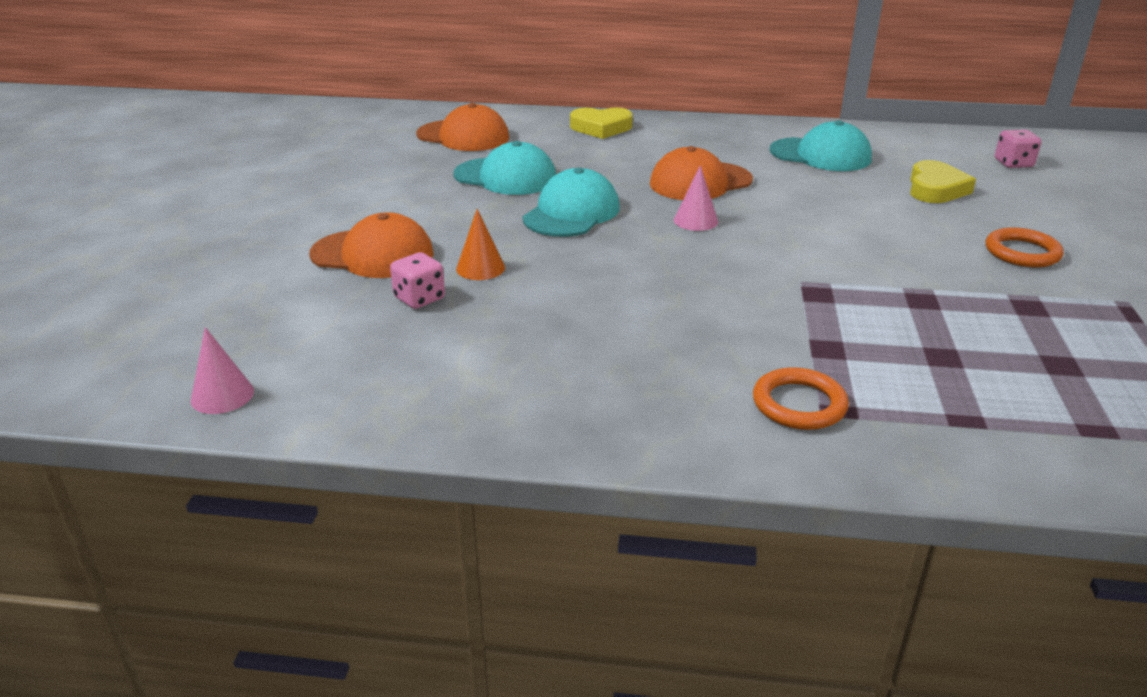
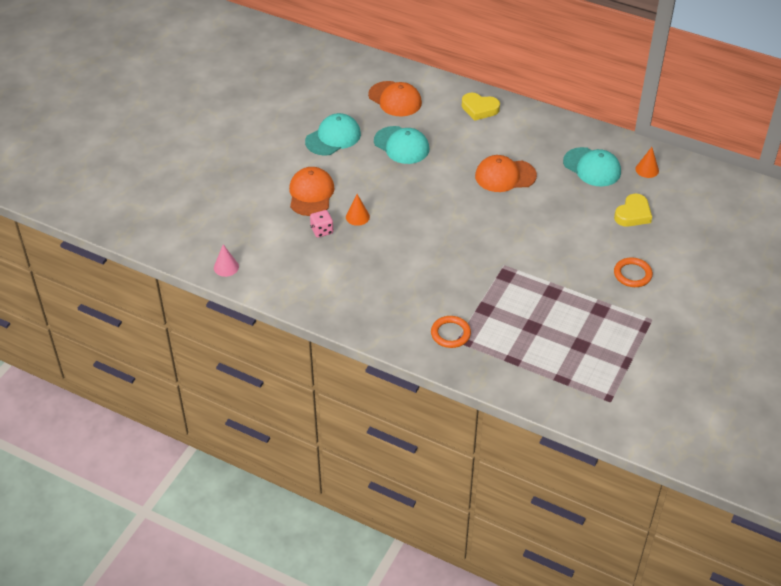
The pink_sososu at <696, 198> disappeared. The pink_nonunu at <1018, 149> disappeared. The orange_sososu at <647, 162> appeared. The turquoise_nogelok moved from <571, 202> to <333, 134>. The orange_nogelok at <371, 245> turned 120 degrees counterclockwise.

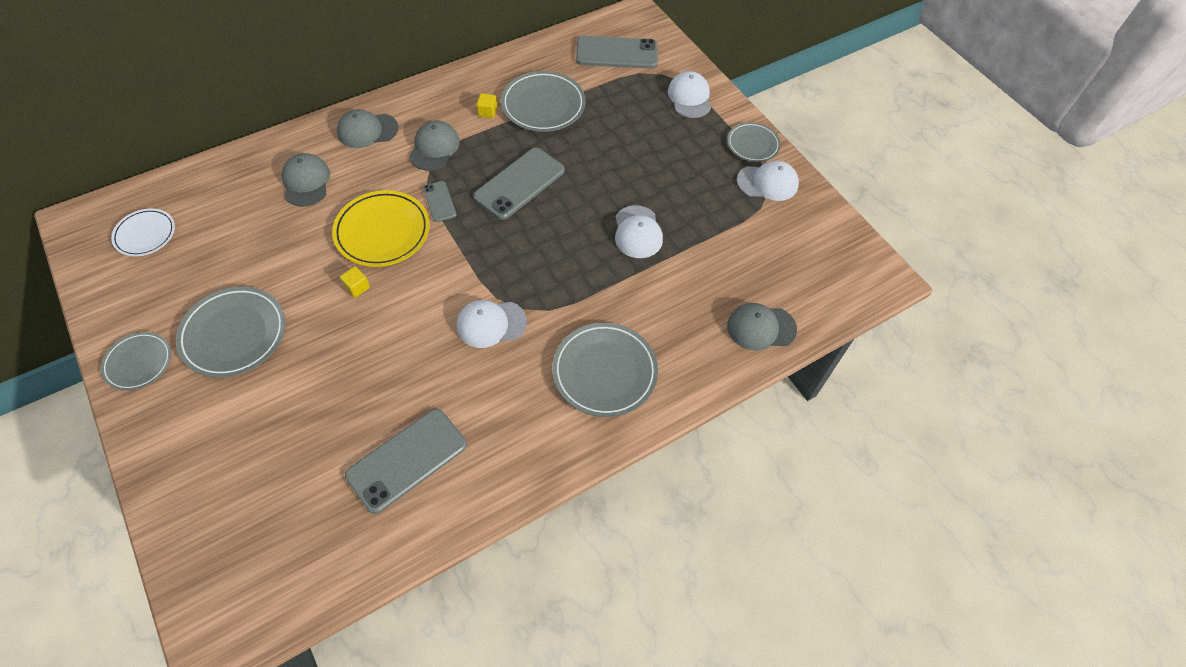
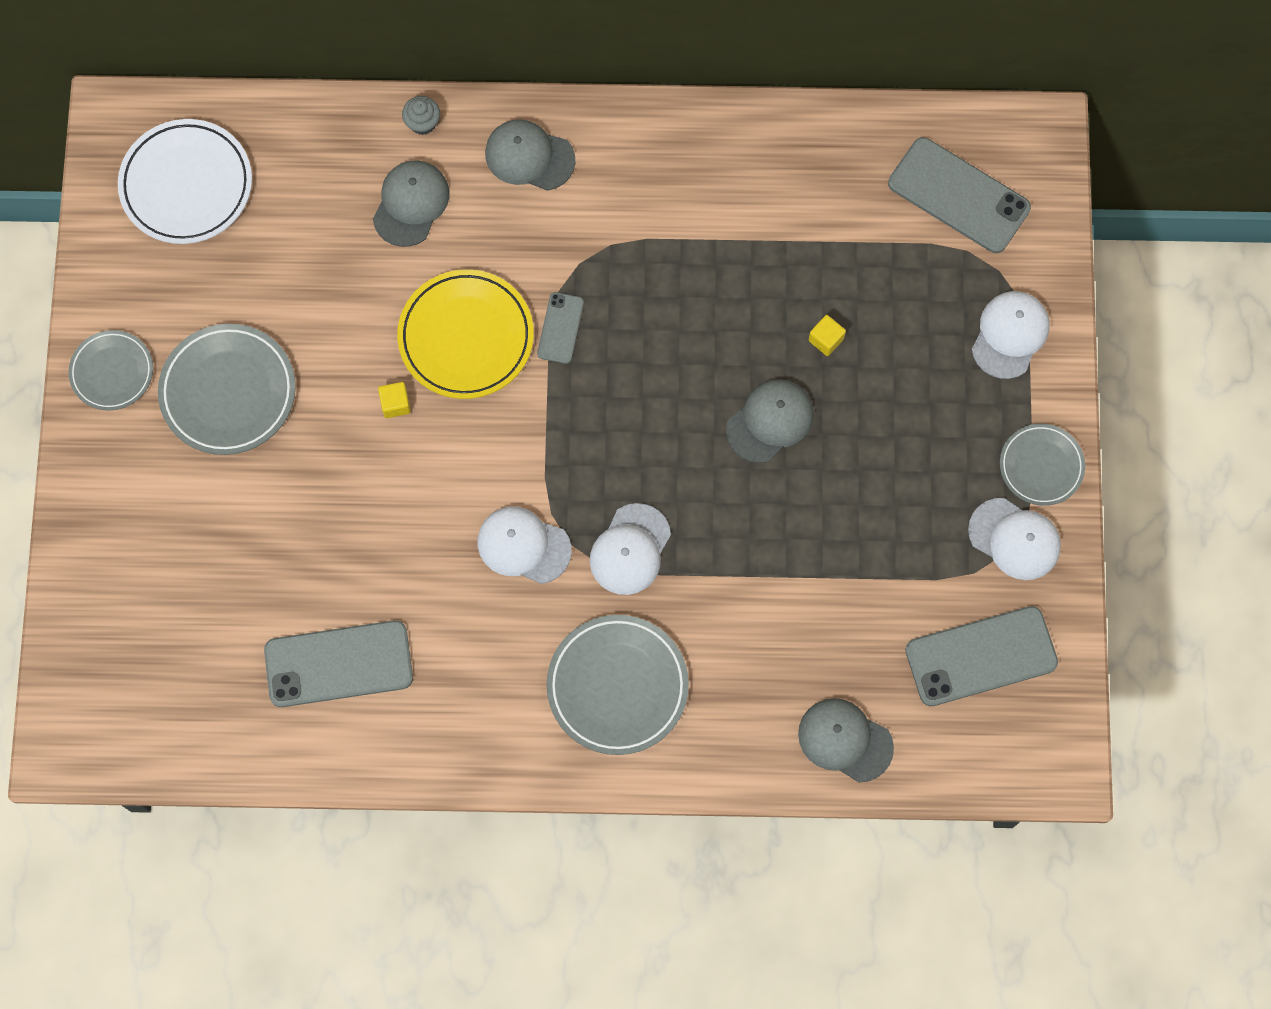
The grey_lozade at <543, 101> disappeared. The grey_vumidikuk at <421, 115> appeared. The grey_nogelok moved from <434, 145> to <770, 421>. The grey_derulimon moved from <519, 184> to <981, 656>. The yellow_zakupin moved from <487, 105> to <827, 335>. The white_nogelok moved from <639, 231> to <630, 549>. The white_lozade at <143, 232> changed to 1.62 times the size.

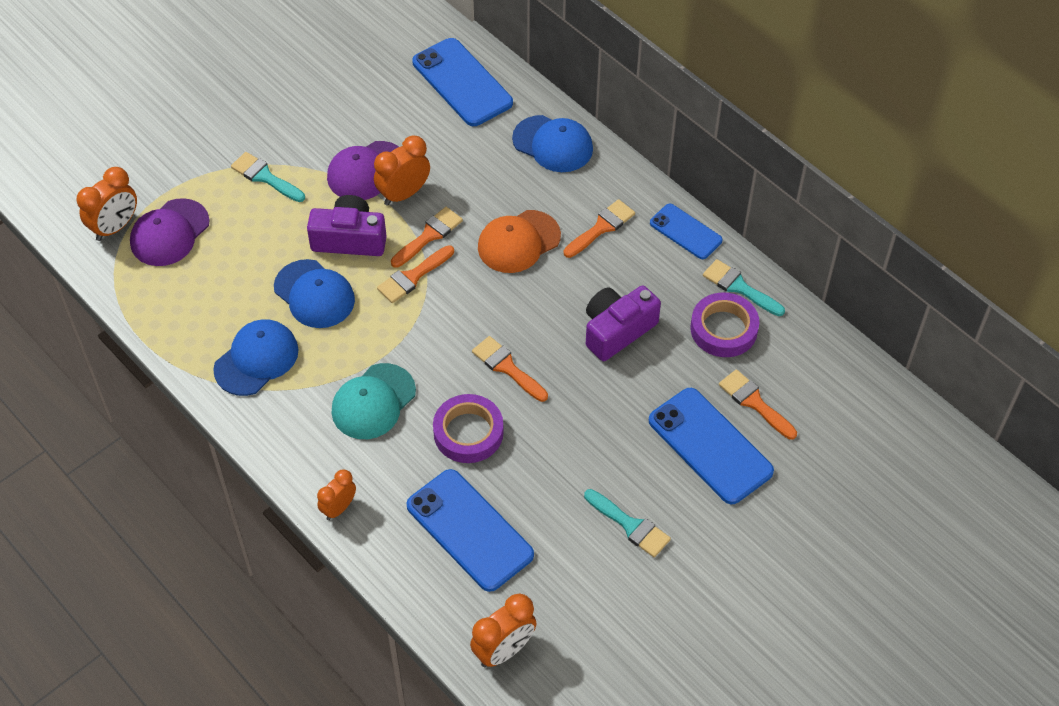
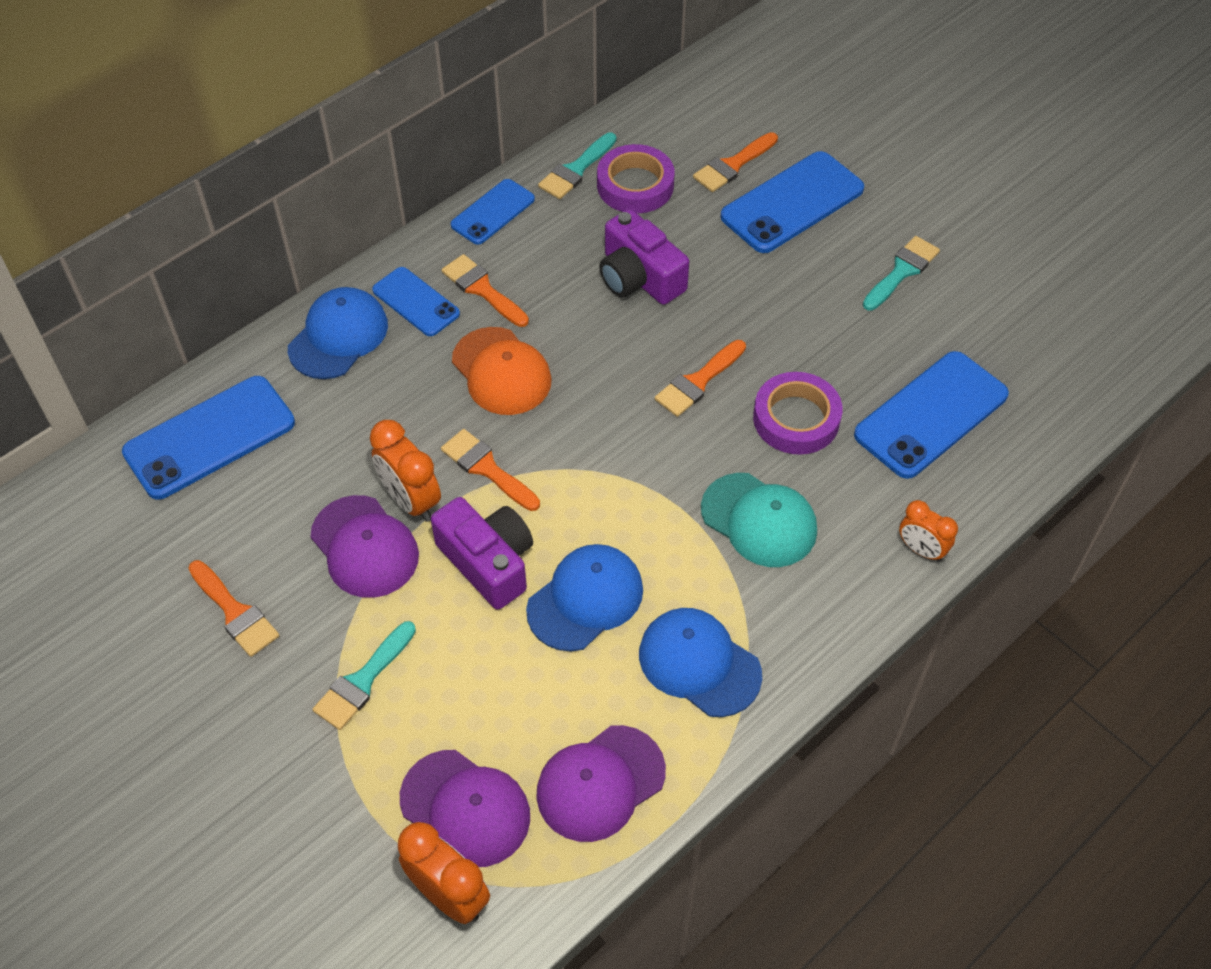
The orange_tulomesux at <503, 630> disappeared. The blue_derulimon at <416, 301> appeared. The purple_nogelok at <601, 783> appeared. The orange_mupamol moved from <415, 274> to <233, 608>. The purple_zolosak at <347, 225> turned 135 degrees clockwise.

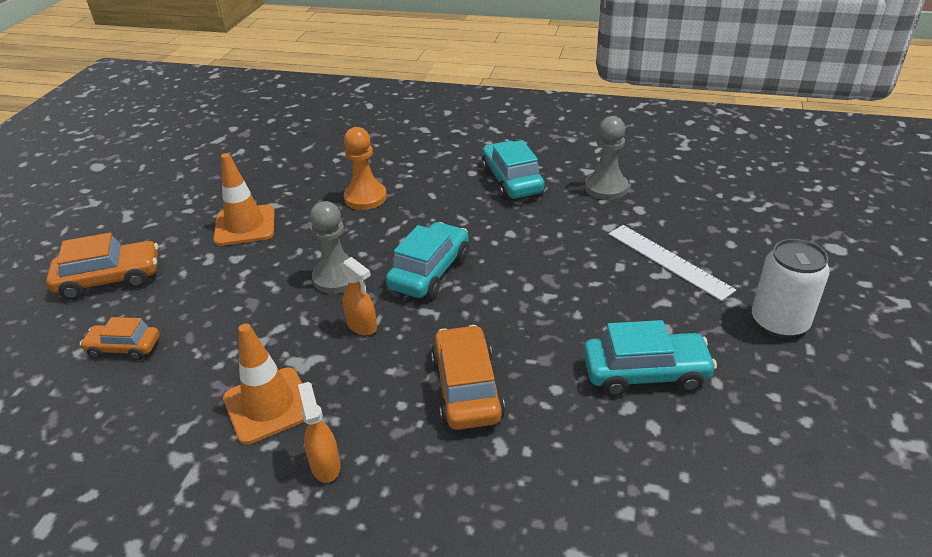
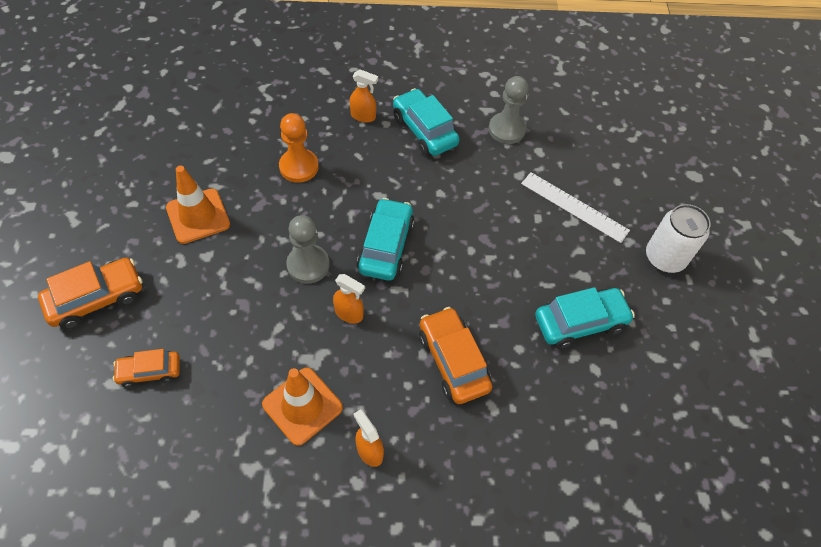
The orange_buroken at <364, 96> appeared.

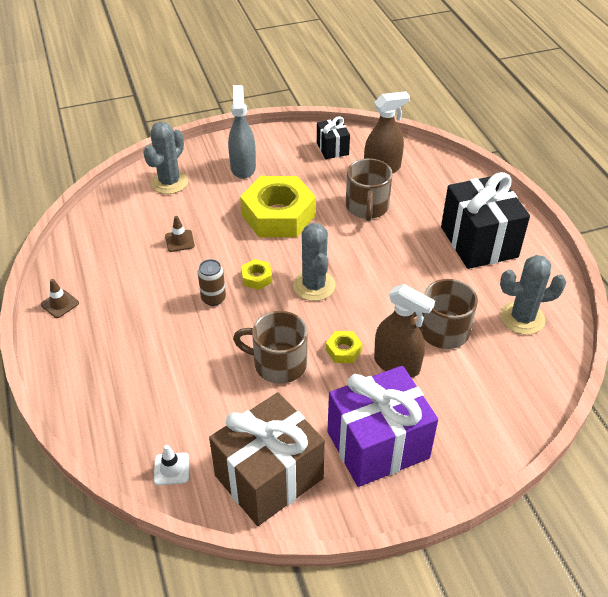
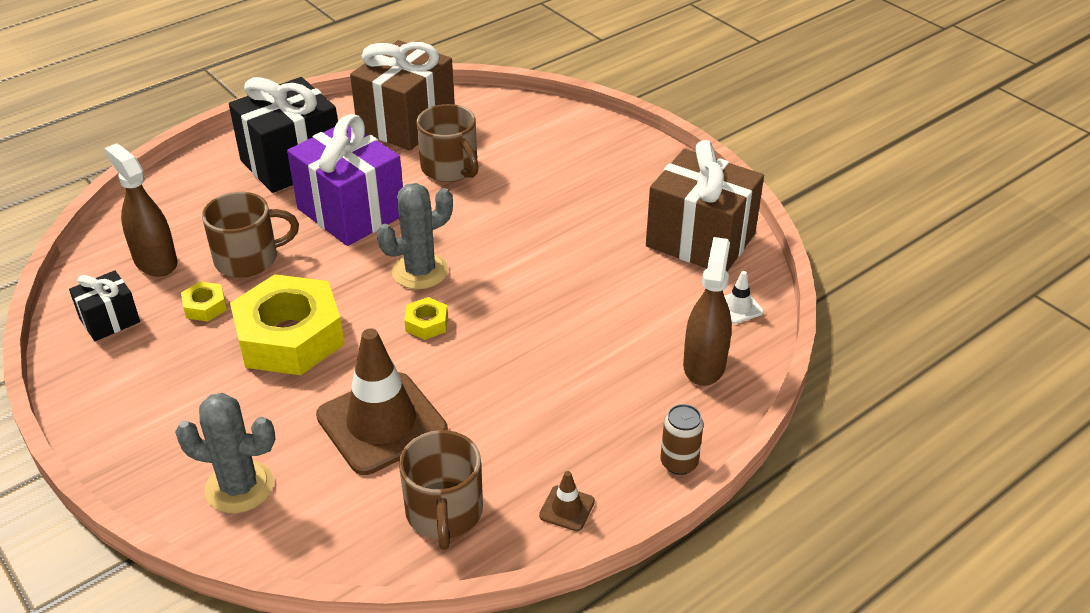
The grey_buroken at <242, 132> disappeared. The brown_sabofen moved from <212, 282> to <682, 439>. The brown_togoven moved from <270, 347> to <441, 490>. The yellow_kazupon moved from <344, 347> to <204, 301>. The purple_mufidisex moved from <382, 426> to <345, 180>. The brown_buroken moved from <404, 331> to <707, 311>. The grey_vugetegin at <533, 295> was replaced by the brown_mufidisex at <402, 95>. The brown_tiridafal at <180, 234> changed to 2.43 times the size.

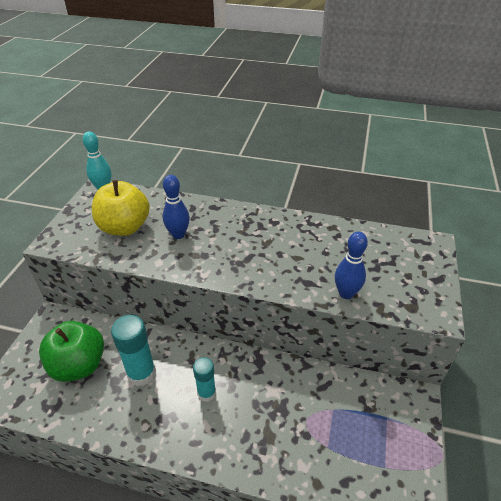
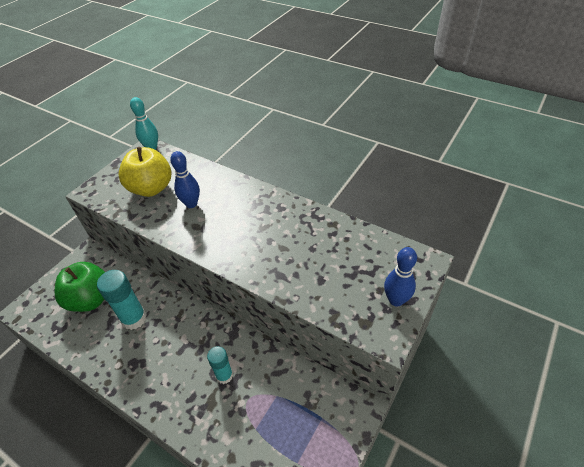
The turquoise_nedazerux moved from <204, 379> to <220, 365>. The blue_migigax moved from <351, 265> to <400, 277>.

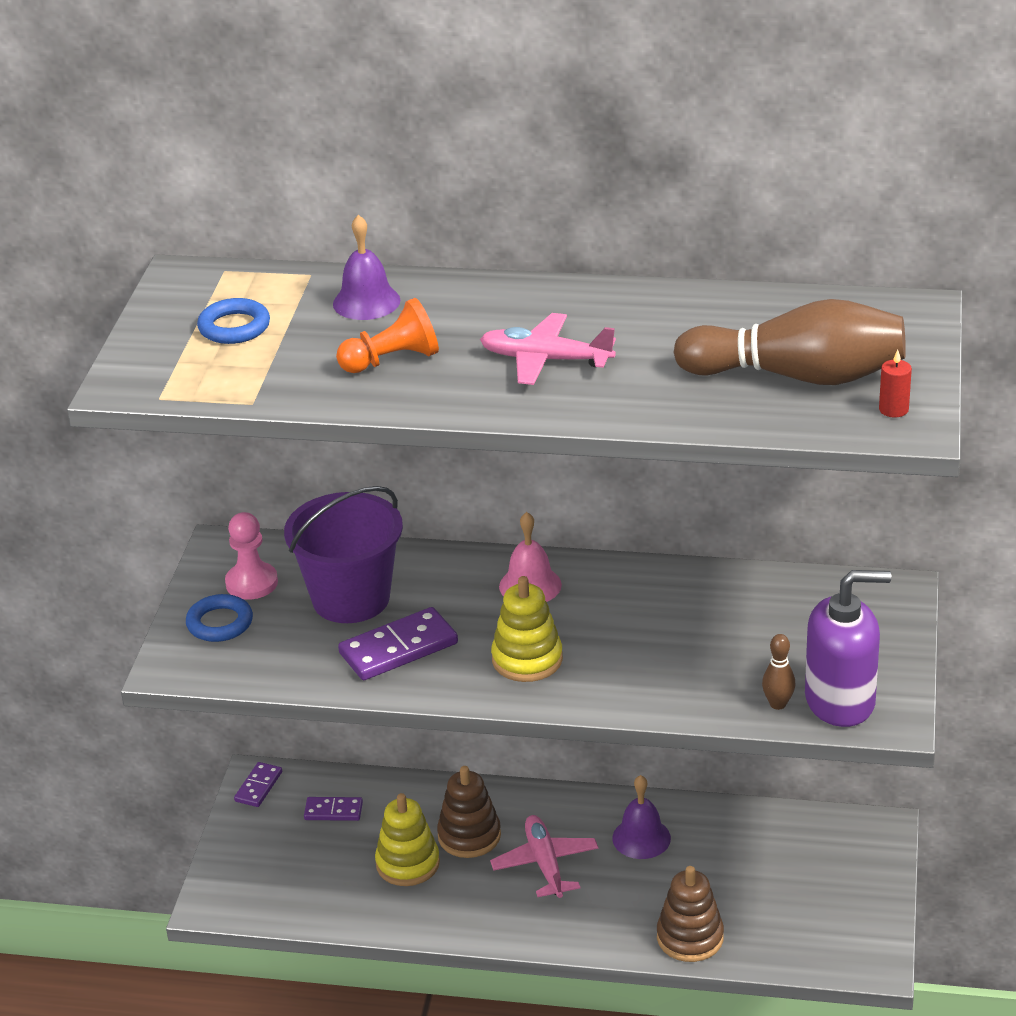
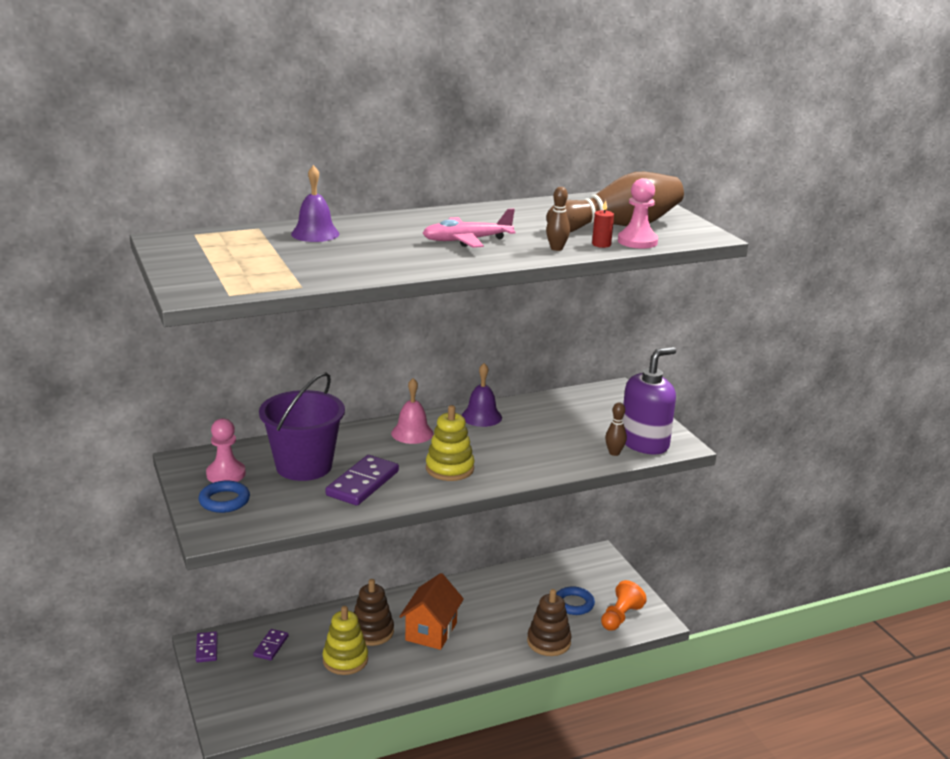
The brown_migigax at <558, 219> appeared. The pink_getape at <638, 213> appeared. The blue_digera moved from <233, 321> to <575, 600>. The orange_getape moved from <387, 335> to <624, 605>. The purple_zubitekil moved from <641, 817> to <481, 395>. The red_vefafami moved from <895, 384> to <603, 224>. The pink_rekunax at <544, 856> was replaced by the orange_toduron at <431, 611>. The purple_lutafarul at <333, 809> turned 45 degrees counterclockwise.

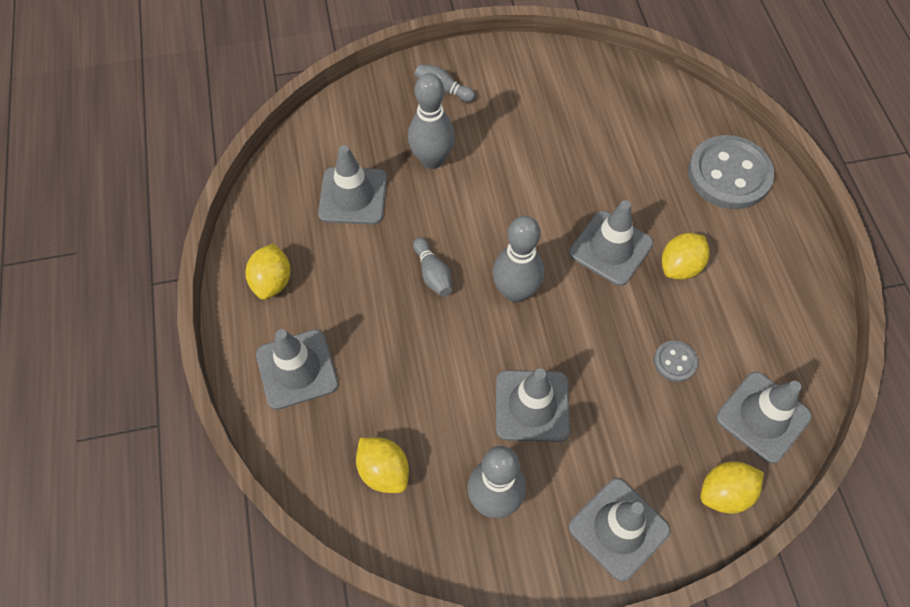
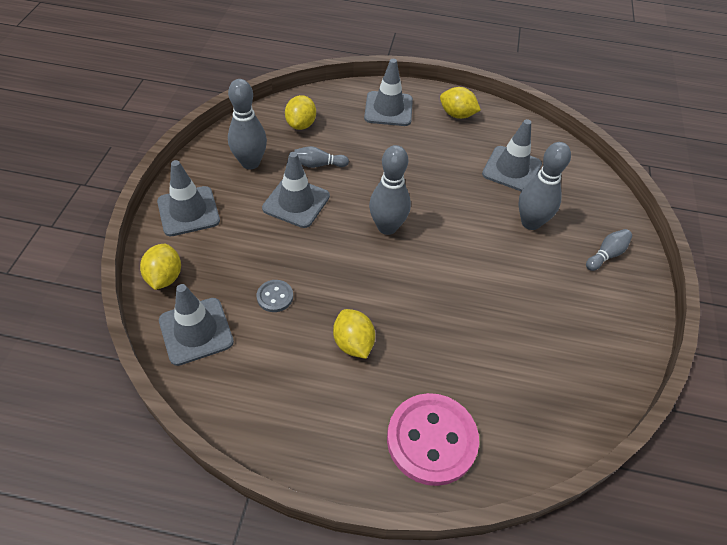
The grey_tiridafal at <611, 243> disappeared. The grey_migigax moved from <432, 267> to <321, 157>. The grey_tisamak at <731, 172> became the pink_tisamak at <433, 439>. The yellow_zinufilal at <382, 465> turned 60 degrees counterclockwise.

